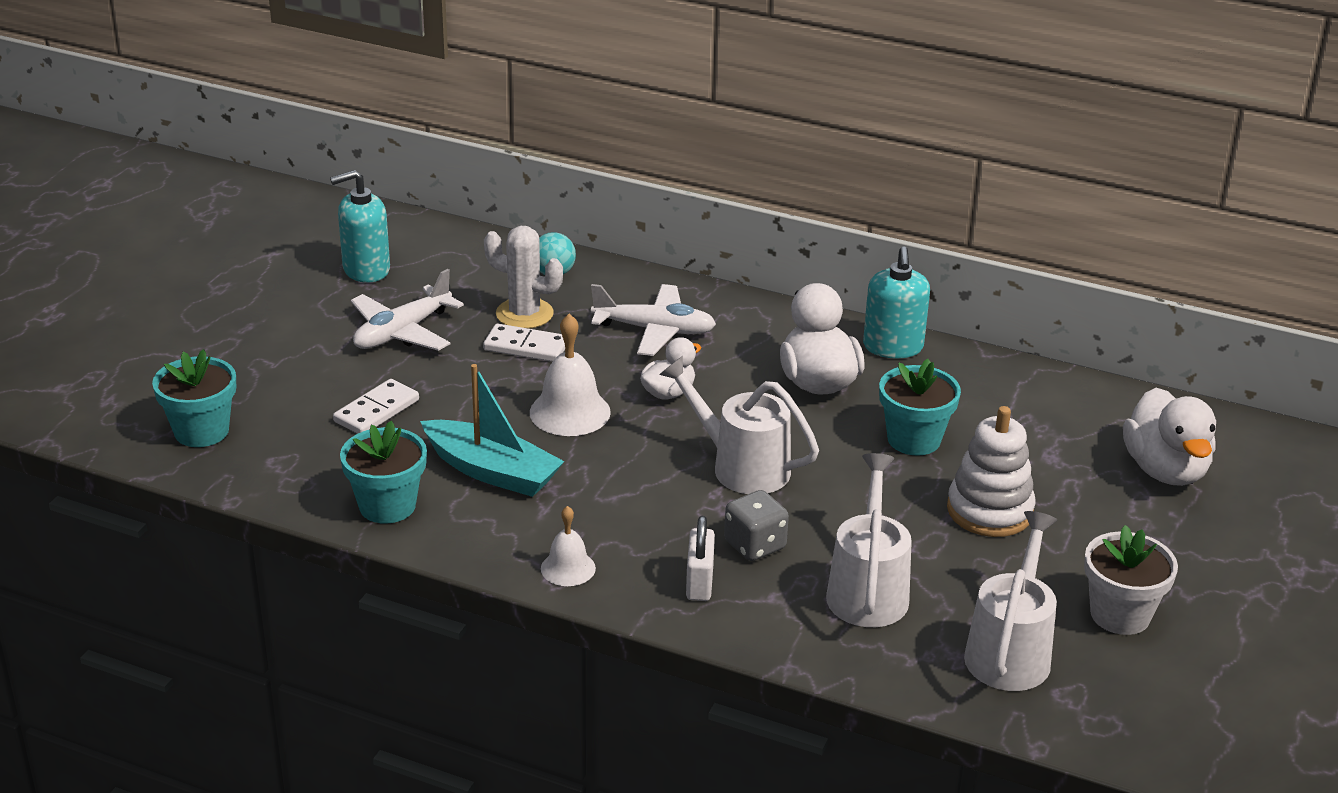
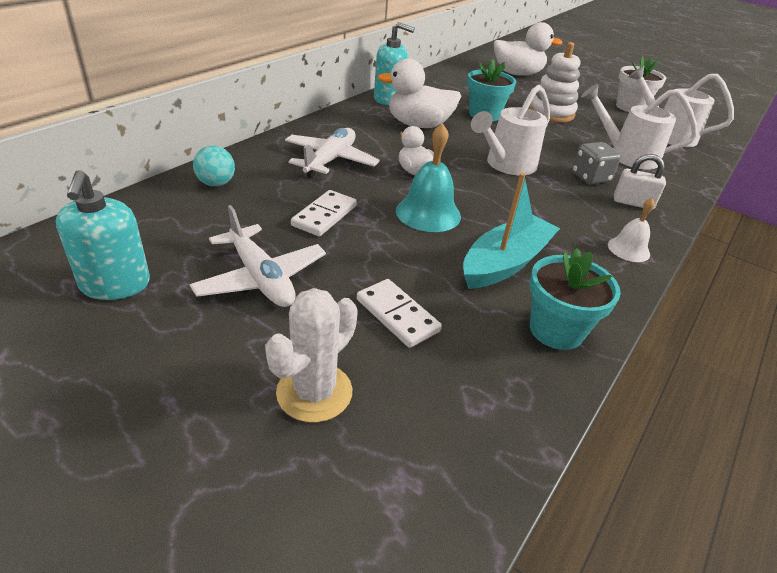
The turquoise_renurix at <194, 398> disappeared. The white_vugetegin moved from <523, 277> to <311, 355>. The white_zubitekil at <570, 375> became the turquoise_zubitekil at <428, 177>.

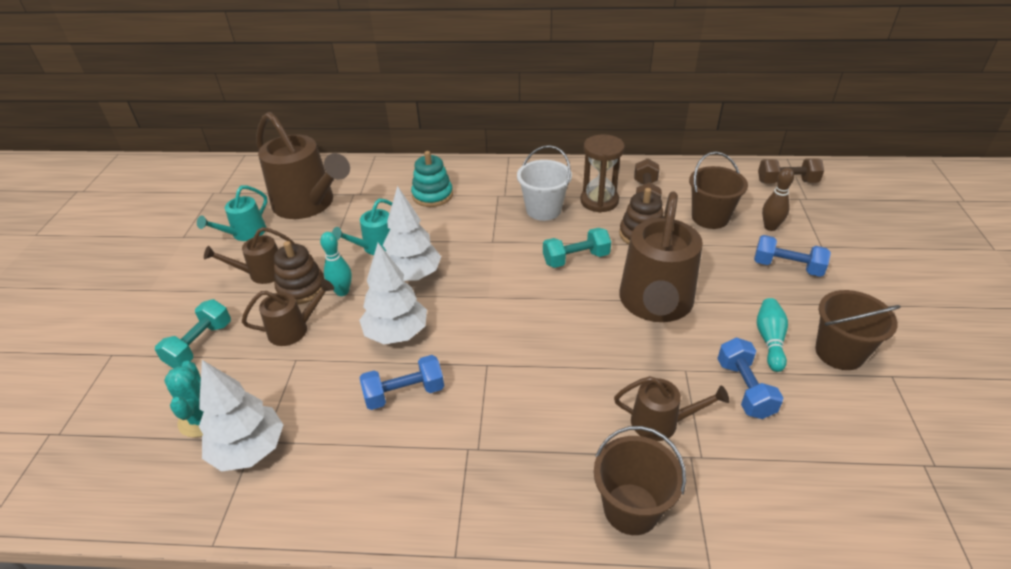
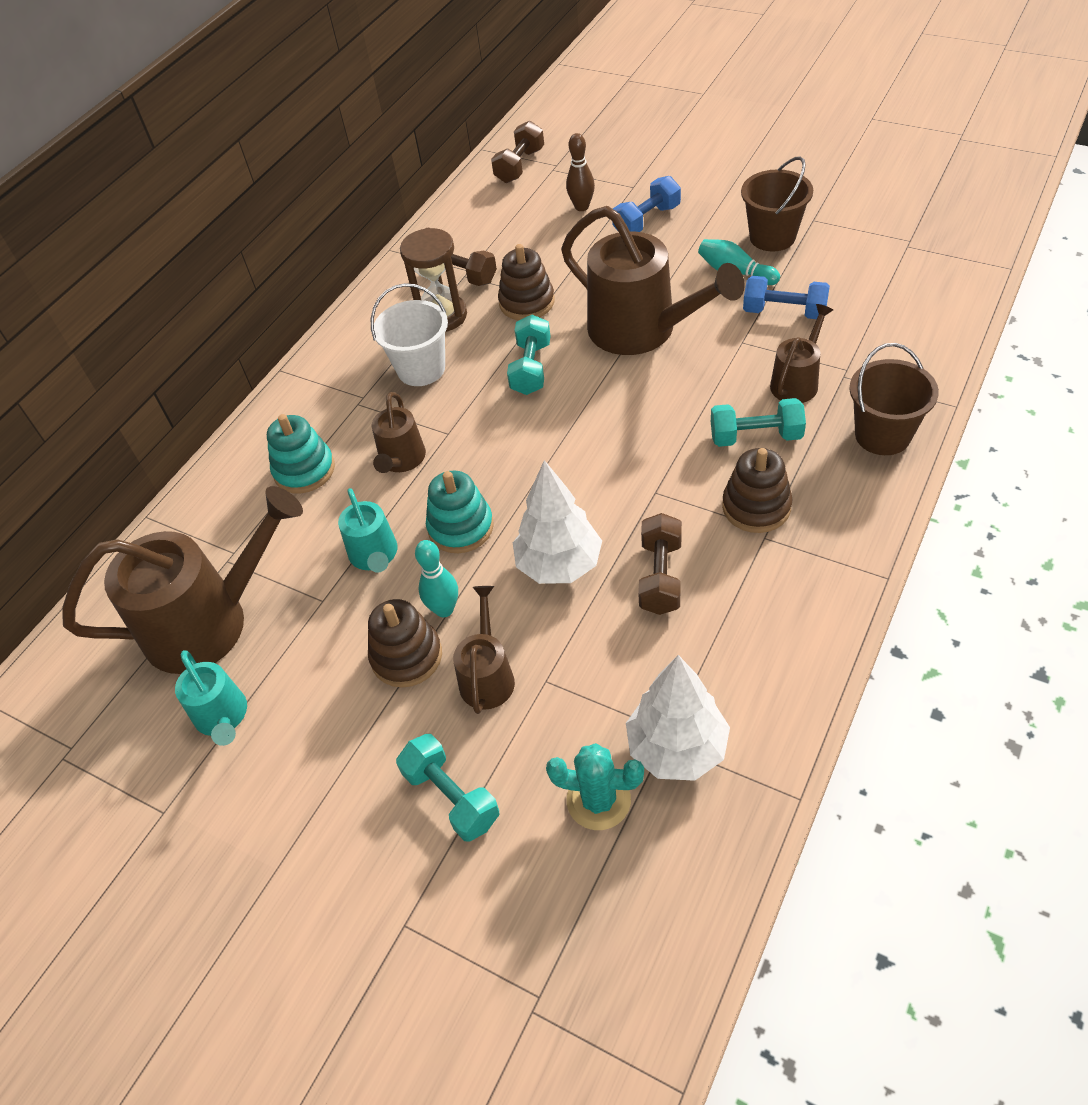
The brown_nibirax at <718, 190> disappeared. The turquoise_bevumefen at <758, 422> appeared. The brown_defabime at <757, 490> appeared. The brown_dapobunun moved from <249, 255> to <399, 432>. The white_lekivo at <412, 233> was replaced by the turquoise_defabime at <460, 512>. The blue_bevumefen at <402, 382> became the brown_bevumefen at <660, 564>.

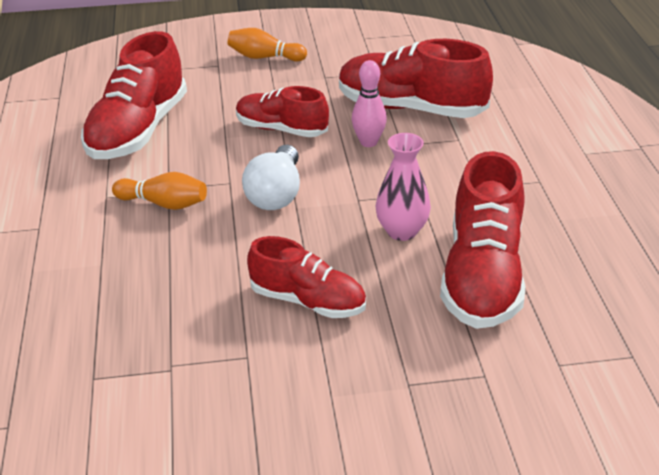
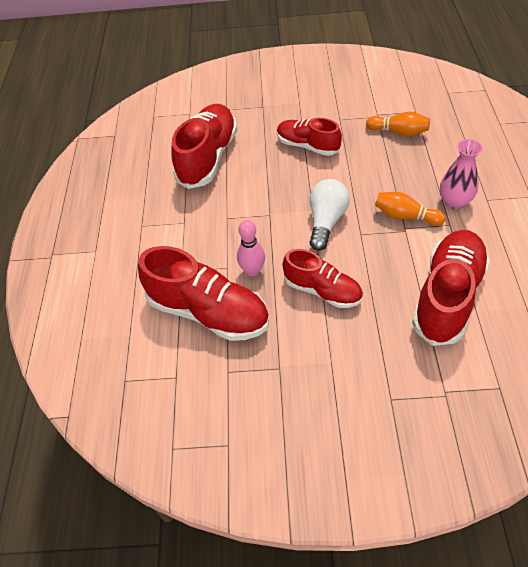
The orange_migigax moved from <267, 45> to <398, 124>. The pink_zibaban moved from <403, 187> to <461, 174>.

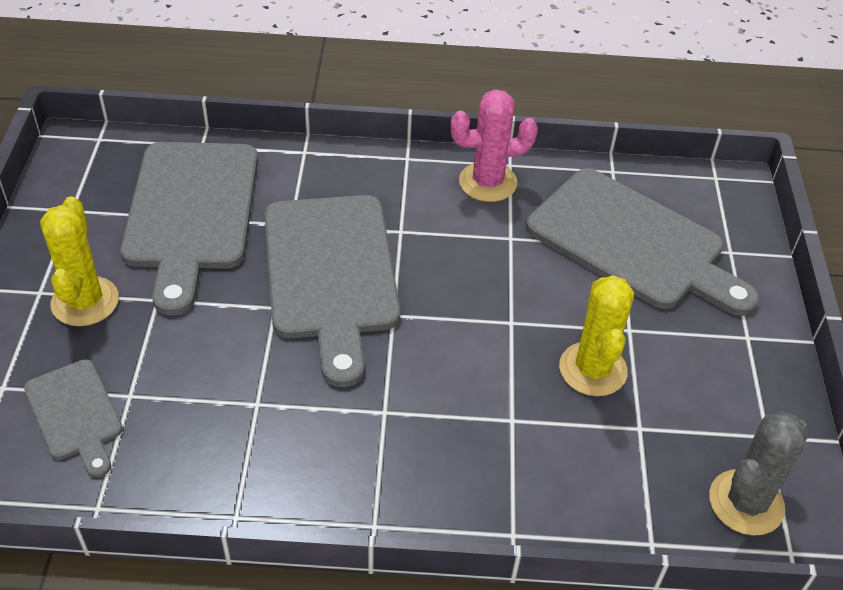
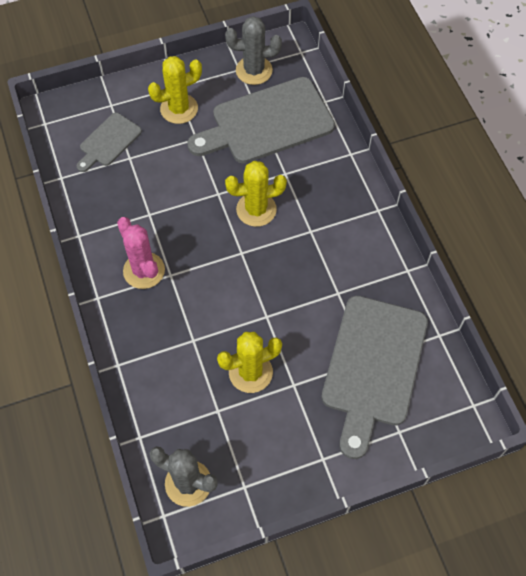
The grey_vugetegin at <253, 50> appeared. The pink_vugetegin moved from <494, 145> to <141, 253>. The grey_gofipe at <332, 291> was replaced by the yellow_vugetegin at <256, 194>.

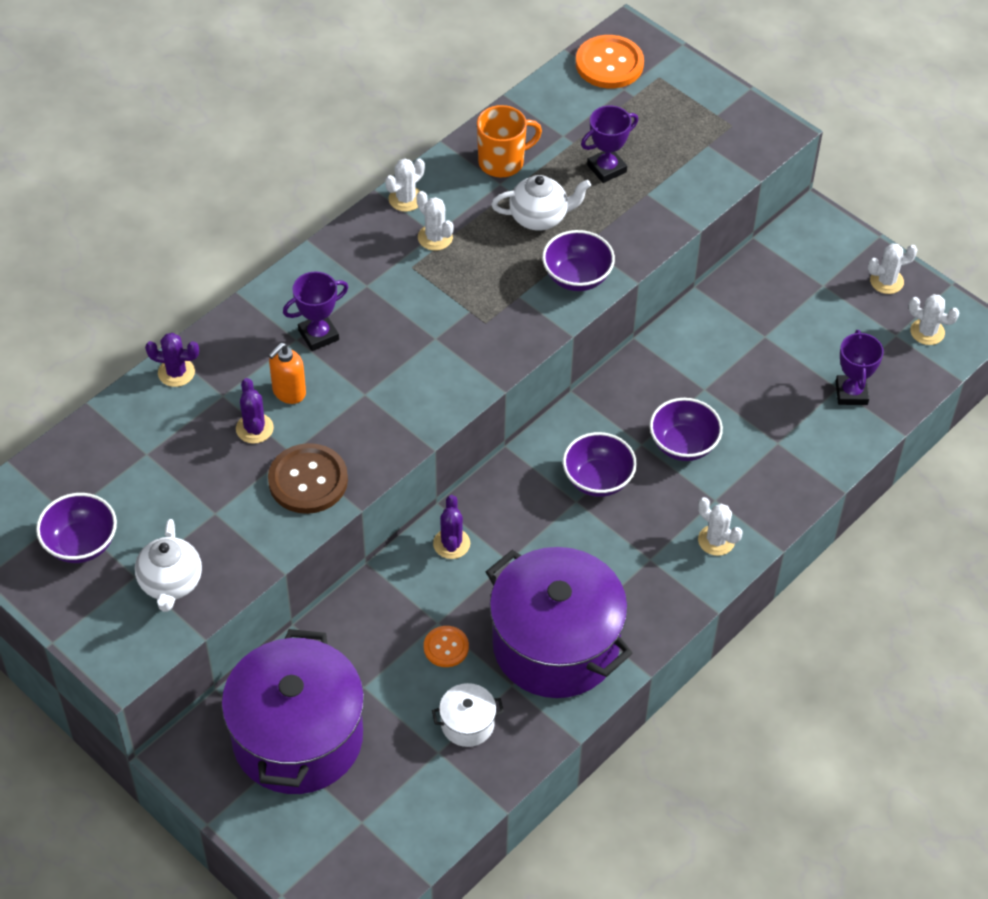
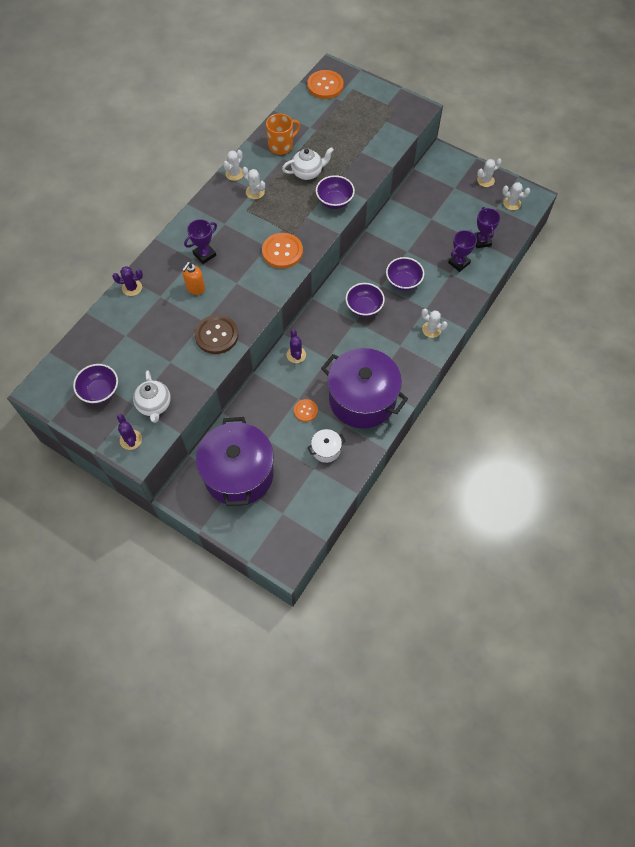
The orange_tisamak at <282, 251> appeared. The purple_vugetegin moved from <255, 411> to <129, 432>. The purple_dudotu moved from <609, 144> to <462, 251>.

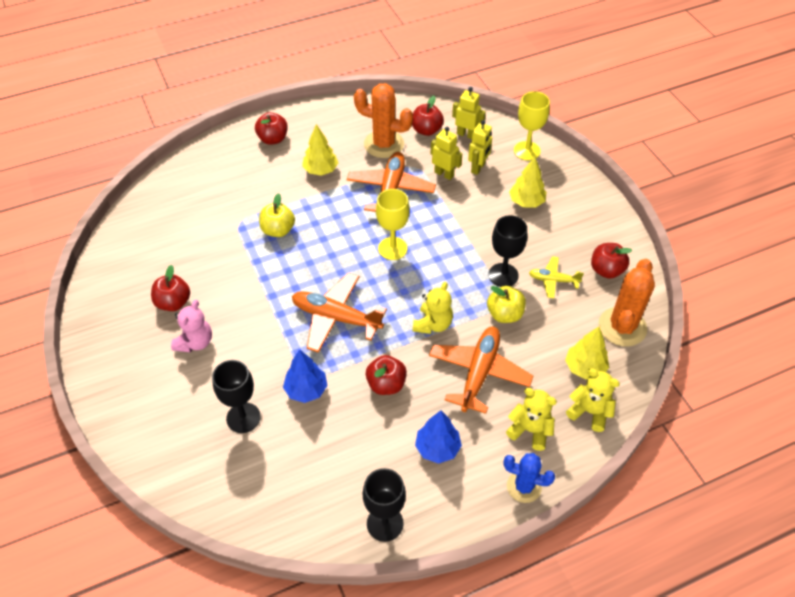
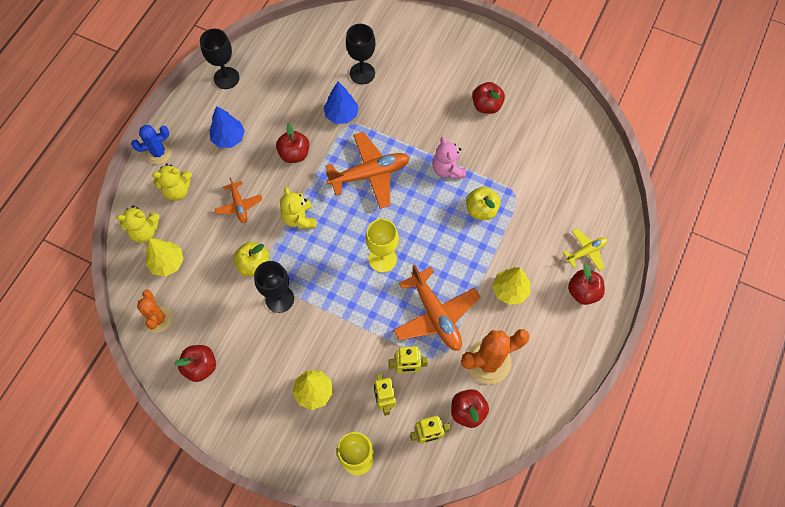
The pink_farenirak moved from <191, 326> to <449, 158>. The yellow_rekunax moved from <556, 277> to <585, 250>. The orange_rekunax at <481, 370> changed to 0.55 times the size. The orange_vugetegin at <626, 303> changed to 0.64 times the size.

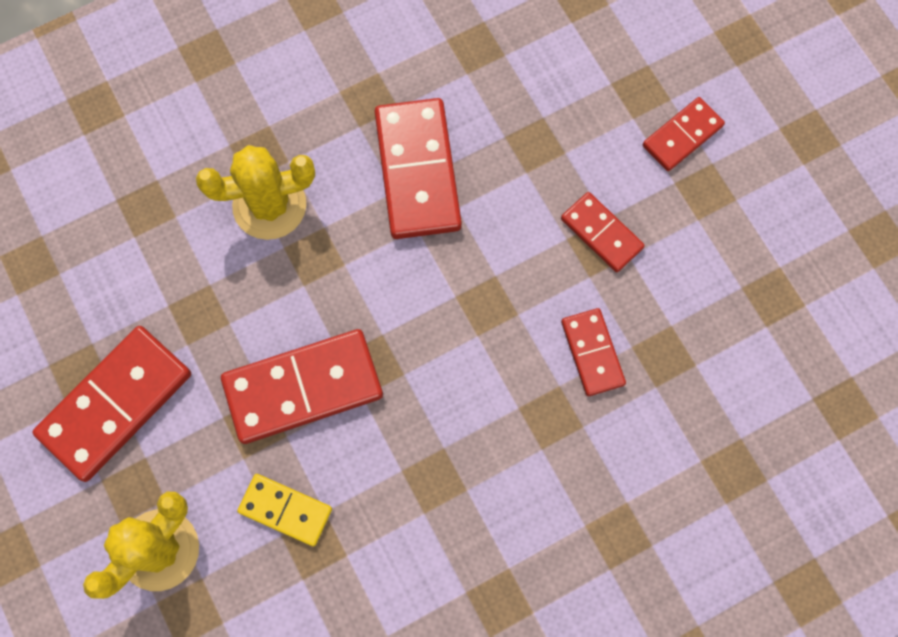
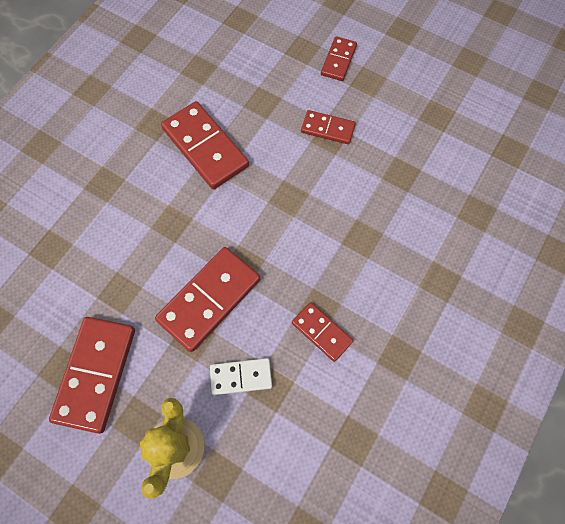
The yellow_vugetegin at <255, 192> disappeared. The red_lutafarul moved from <593, 352> to <322, 332>. The yellow_lutafarul at <284, 510> became the white_lutafarul at <241, 376>.

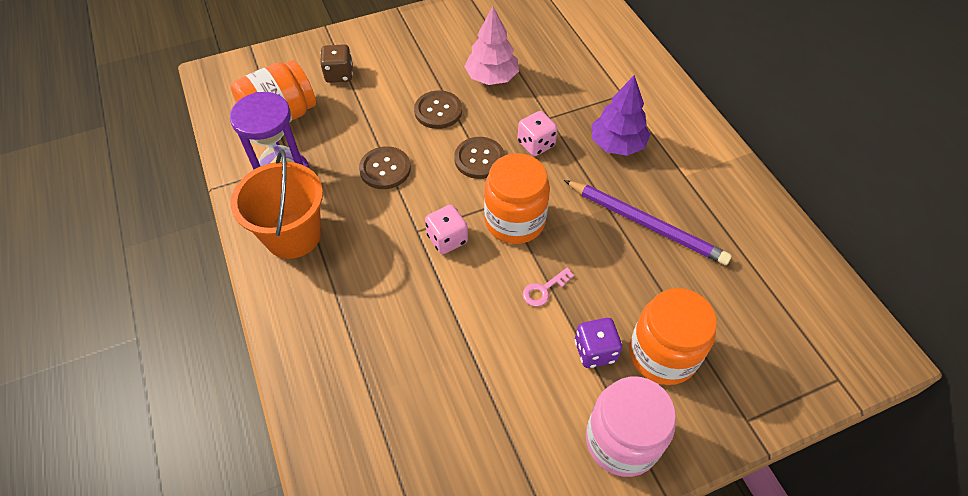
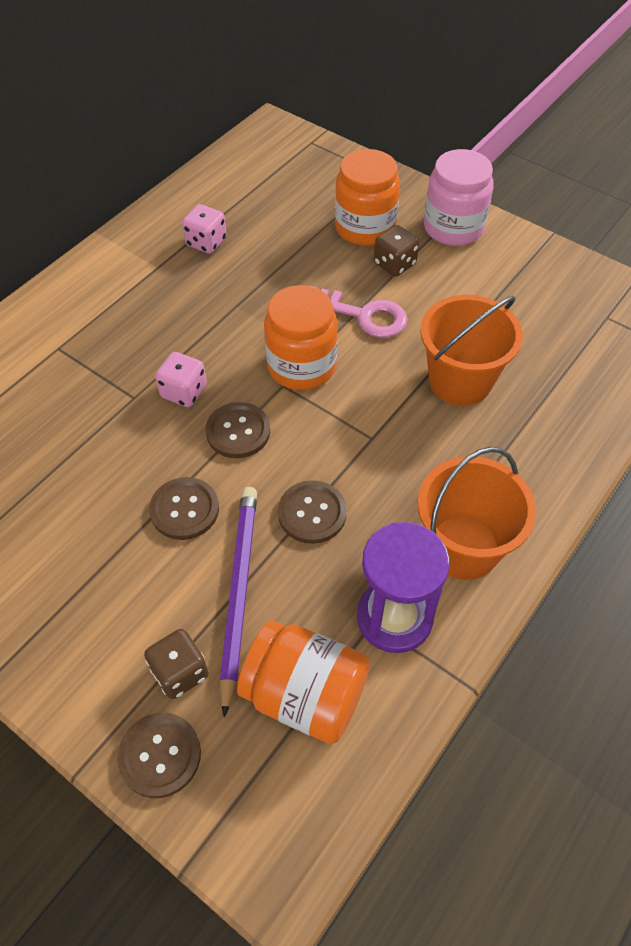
The pink_lekivo at <491, 45> disappeared. The purple_lekivo at <620, 115> disappeared. The brown_tisamak at <159, 755> appeared. The orange_nibirax at <471, 350> appeared. The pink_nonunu moved from <446, 229> to <204, 229>. The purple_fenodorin moved from <648, 222> to <238, 602>. The purple_nonunu at <598, 343> became the brown_nonunu at <396, 251>. The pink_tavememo at <548, 287> changed to 1.86 times the size.

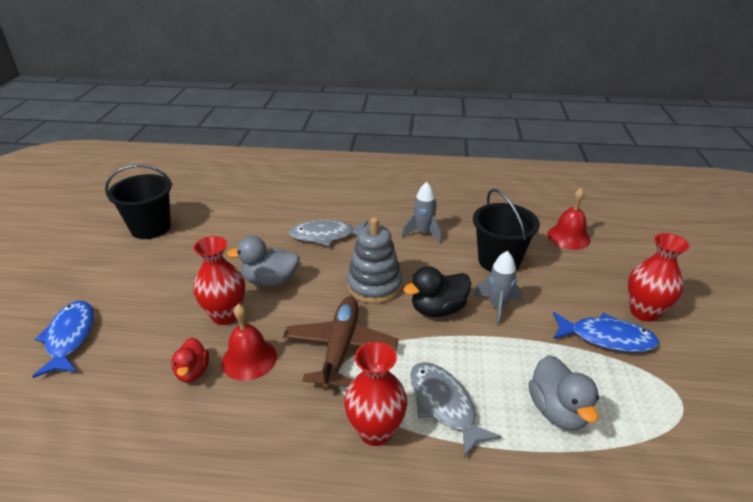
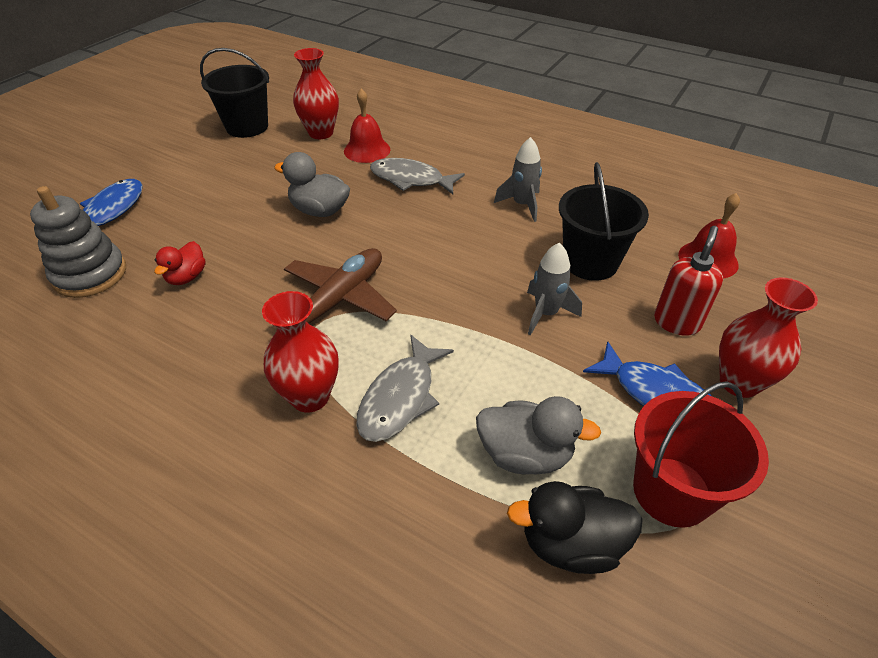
The red_nibirax at <701, 454> appeared. The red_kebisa at <688, 281> appeared. The red_zibaban moved from <219, 280> to <316, 93>. The red_zubitekil moved from <249, 342> to <367, 126>. The grey_defabime moved from <374, 260> to <78, 242>. The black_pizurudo moved from <437, 291> to <575, 527>. The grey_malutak at <456, 409> turned 150 degrees counterclockwise. The grey_pizurudo at <564, 392> turned 90 degrees counterclockwise.

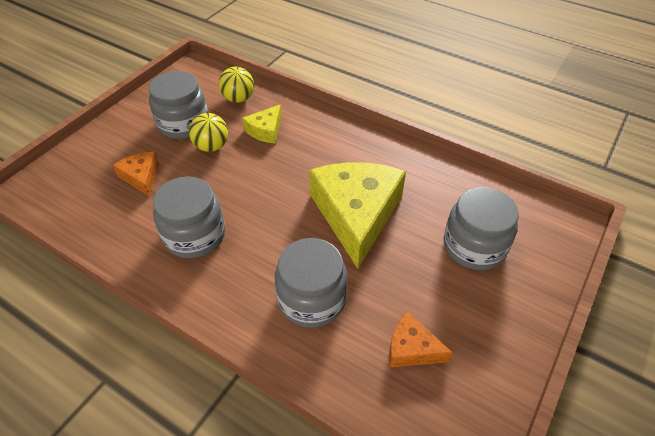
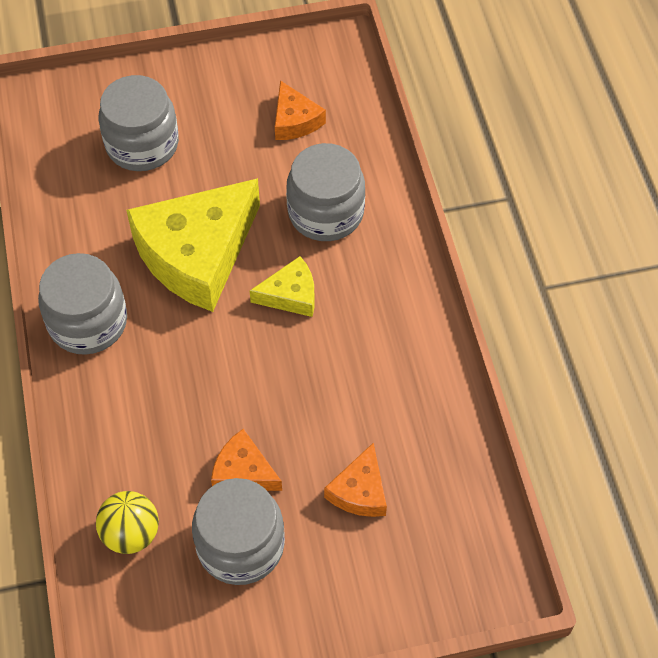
The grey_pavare moved from <189, 217> to <82, 304>. The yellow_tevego moved from <262, 124> to <282, 286>. The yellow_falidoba at <208, 132> was replaced by the orange_tevego at <246, 460>.

